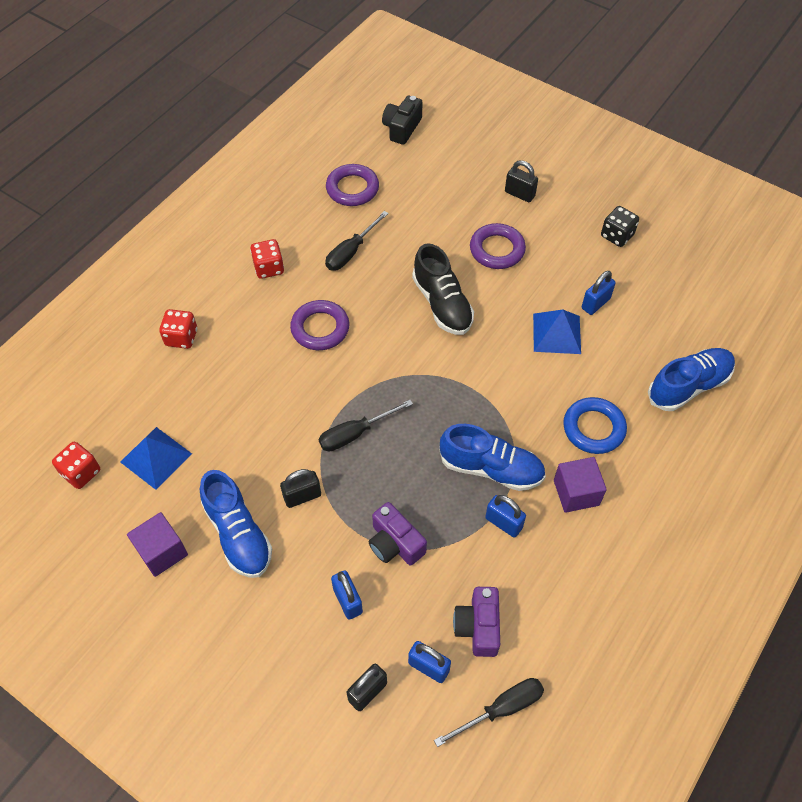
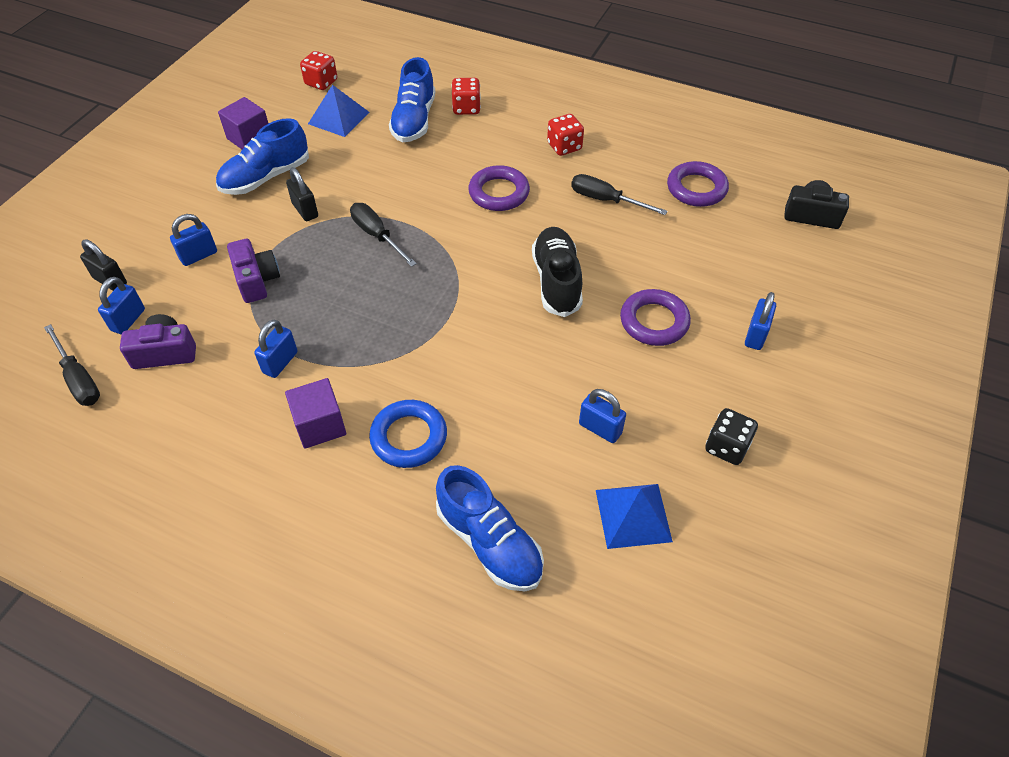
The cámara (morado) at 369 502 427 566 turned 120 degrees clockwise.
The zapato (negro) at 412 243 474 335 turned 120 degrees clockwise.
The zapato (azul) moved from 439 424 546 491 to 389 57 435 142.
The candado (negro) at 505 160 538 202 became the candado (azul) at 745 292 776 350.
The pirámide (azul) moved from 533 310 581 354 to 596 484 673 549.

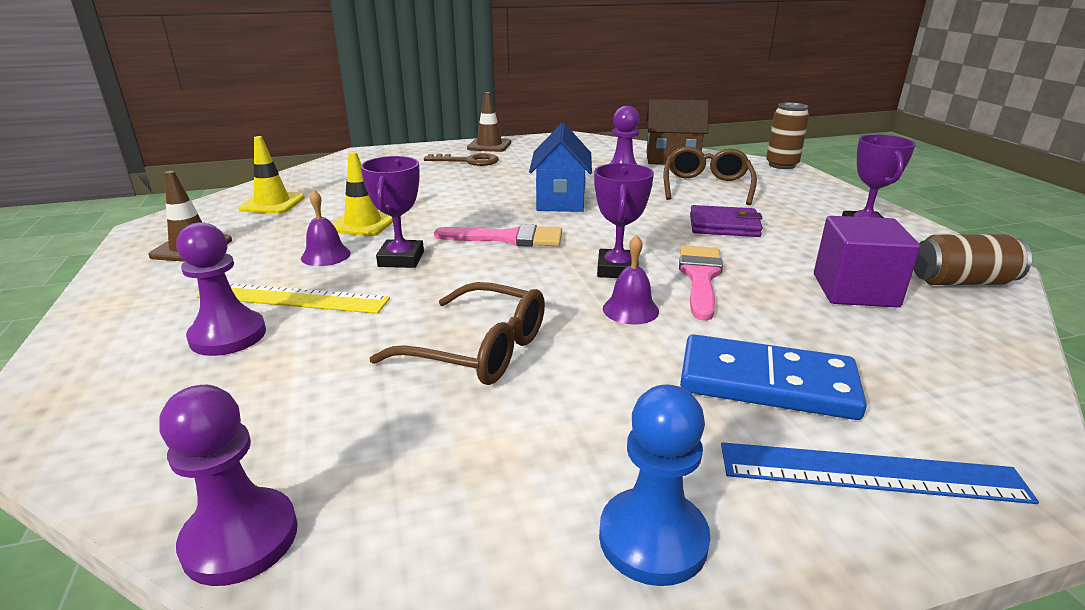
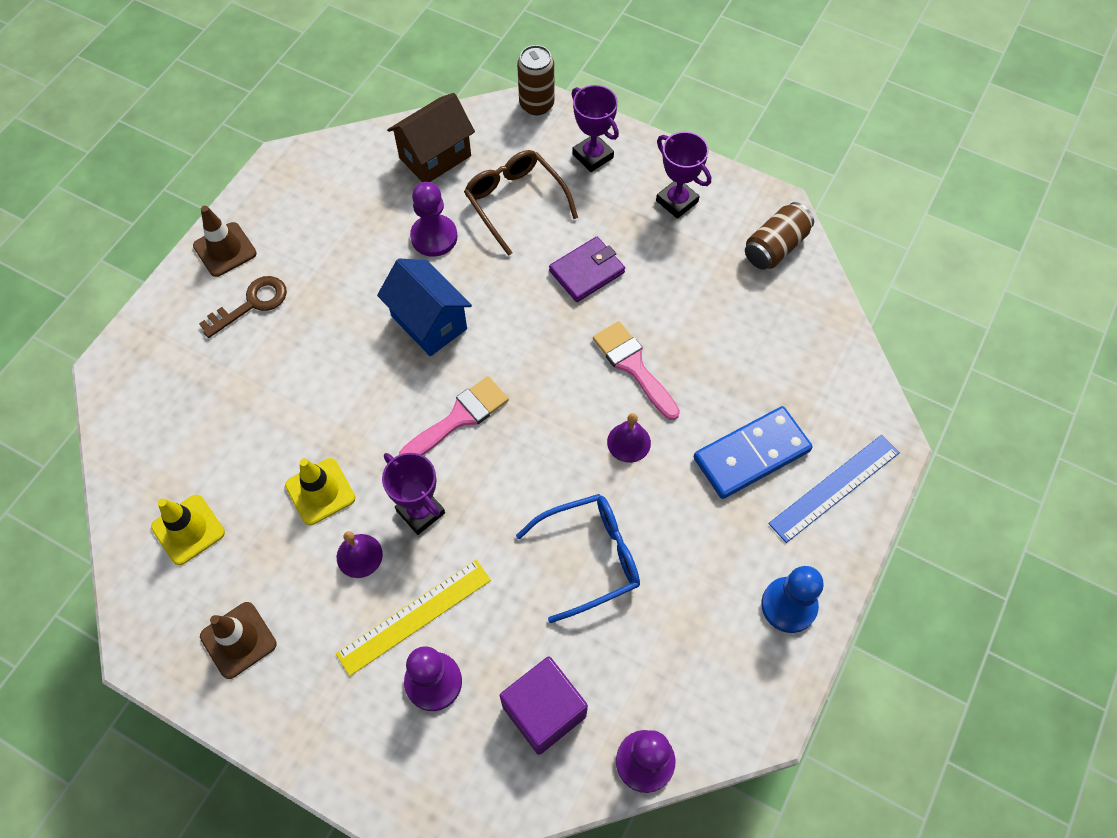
The gafas (marrón) at 370 282 545 385 became the gafas (azul) at 516 494 640 623.
The trofeo (morado) moved from 594 163 654 278 to 572 85 619 172.
The cubo (morado) moved from 814 216 921 307 to 500 657 588 755.

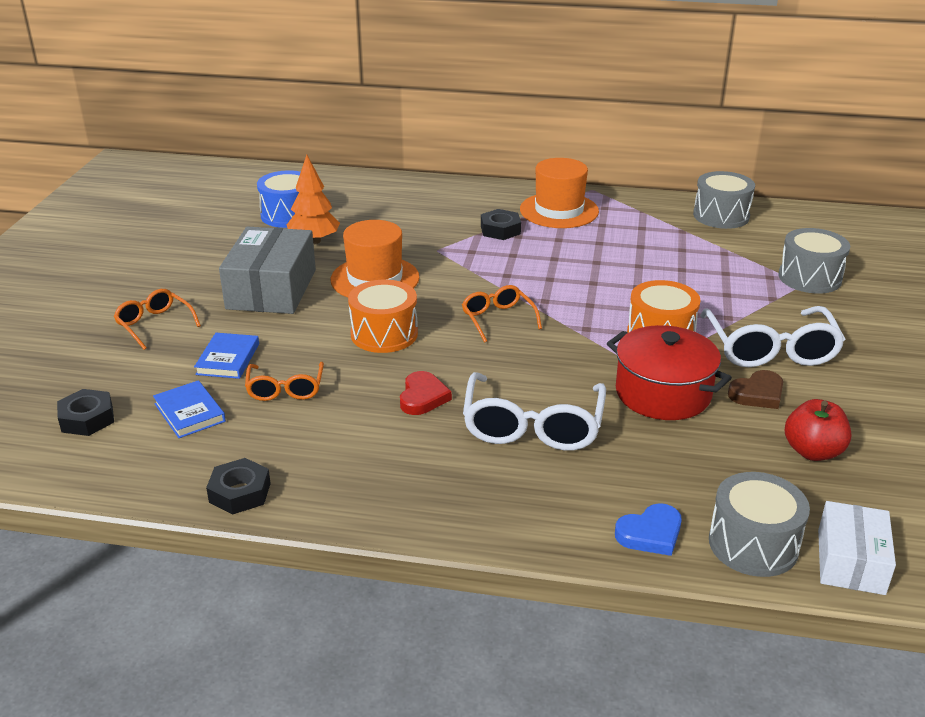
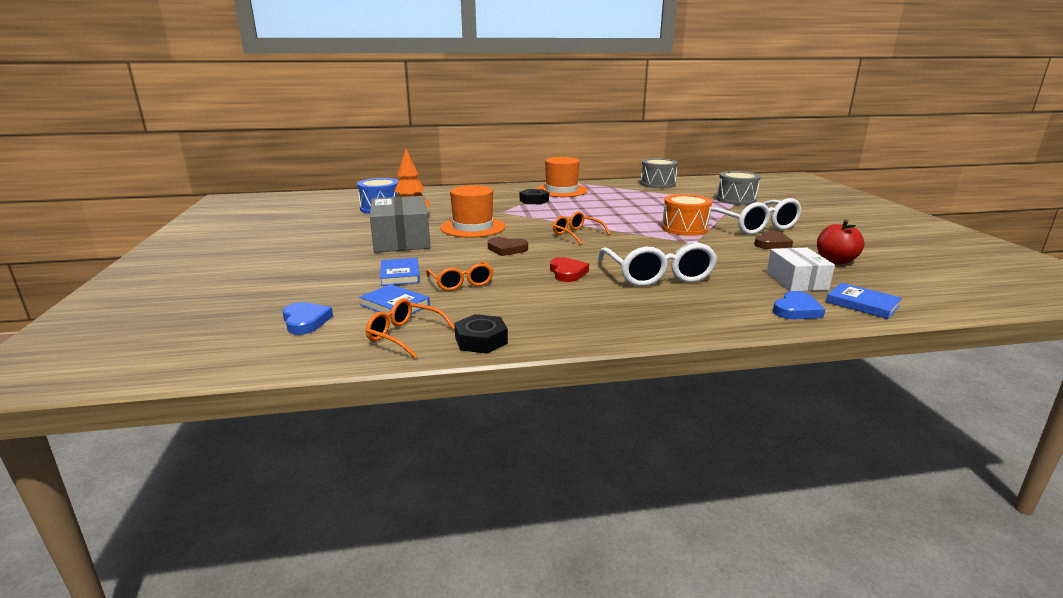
The tuerca (negro) at 57 389 114 436 was replaced by the corazón (azul) at 282 302 333 335.
The gafas (naranja) moved from 114 289 201 350 to 366 298 455 358.
The tambor (naranja) at 348 280 418 353 was replaced by the corazón (marrón) at 488 237 528 256.
The olla (rojo) at 607 325 732 420 disappeared.
The tambor (gris) at 709 472 810 577 was replaced by the libro (azul) at 826 283 902 319.
The caja (blanco) moved from 818 501 896 595 to 767 248 835 291.

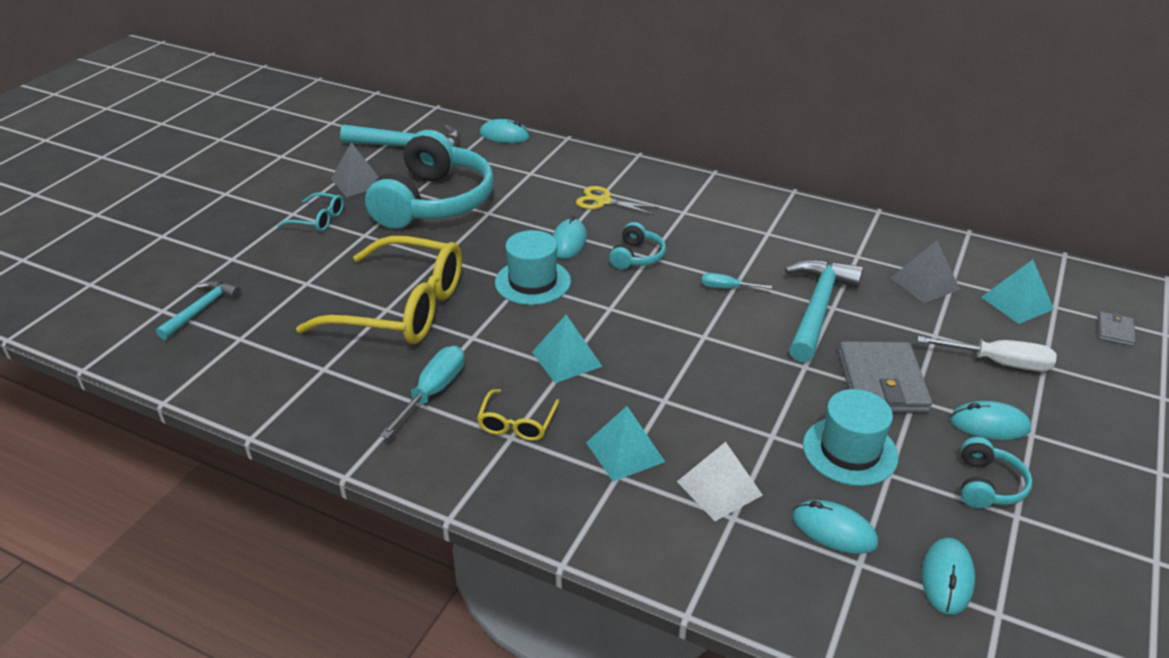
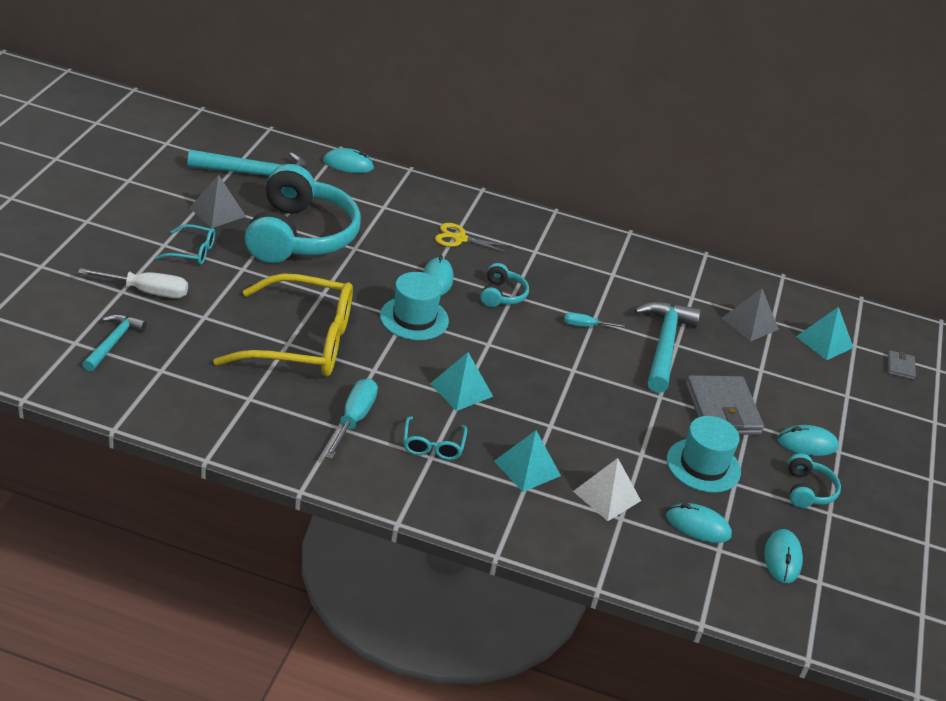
The gafas (amarillo) at 477 389 559 441 became the gafas (turquesa) at 403 416 467 460.
The destornillador (blanco) moved from 918 336 1057 371 to 78 268 188 298.

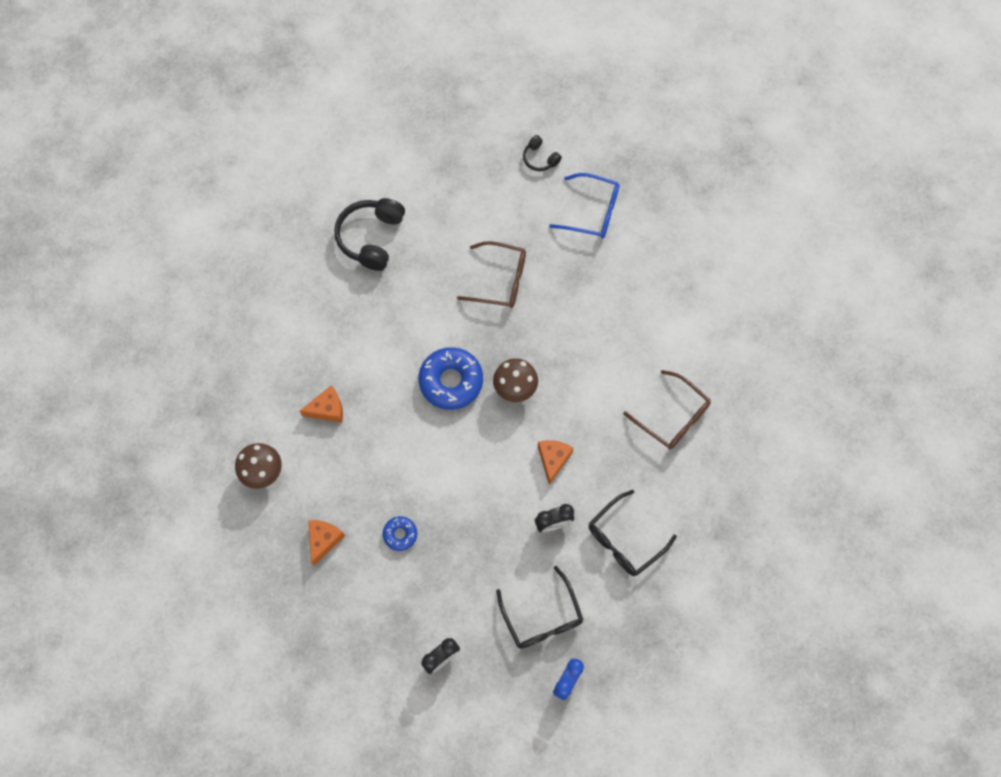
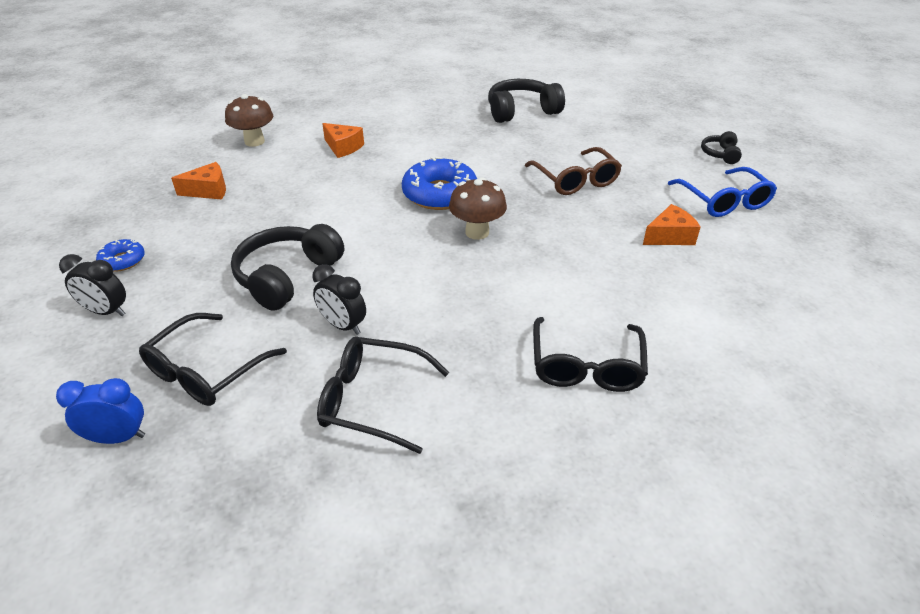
The rosquilla (azul) moved from 383 516 417 551 to 96 239 145 272.
The queso (naranja) moved from 538 441 574 485 to 643 204 701 245.
The gafas (marrón) at 623 370 711 450 became the gafas (negro) at 533 317 648 392.
The auriculares (negro) at 231 224 344 311 appeared.

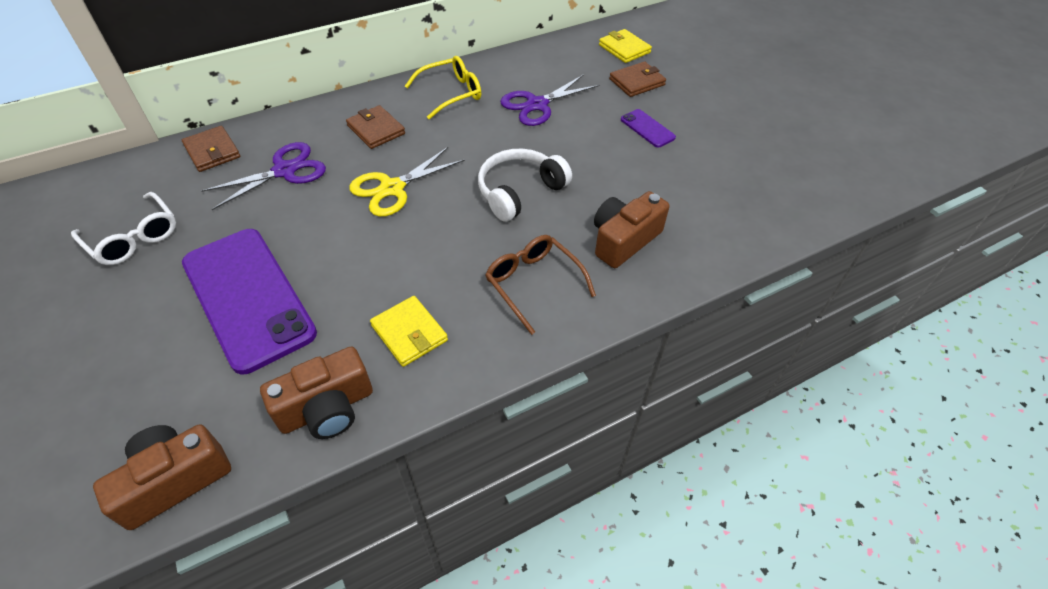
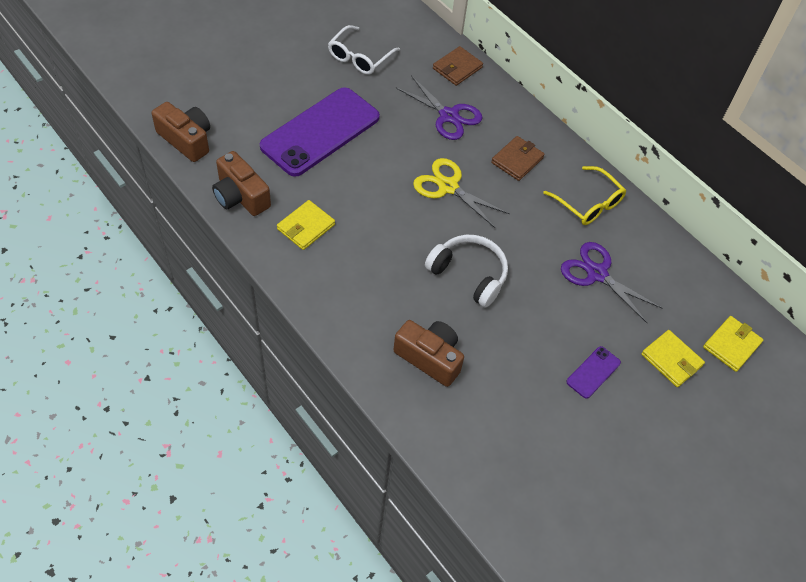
The gafas (marrón) at 485 235 596 335 disappeared.
The cartera (marrón) at 609 61 666 97 became the cartera (amarillo) at 641 330 705 387.

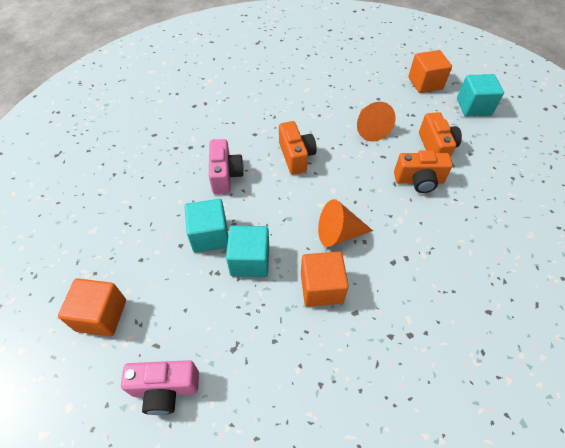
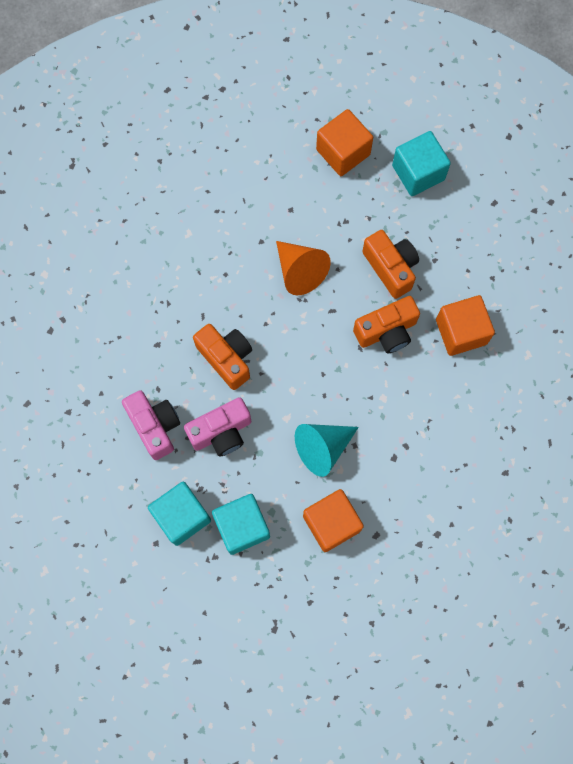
The cubo (naranja) moved from 58 278 126 336 to 436 295 495 356.
The cámara (rosa) moved from 121 360 199 415 to 184 397 251 456.
The cono (naranja) at 318 199 373 247 became the cono (turquesa) at 295 424 359 477.

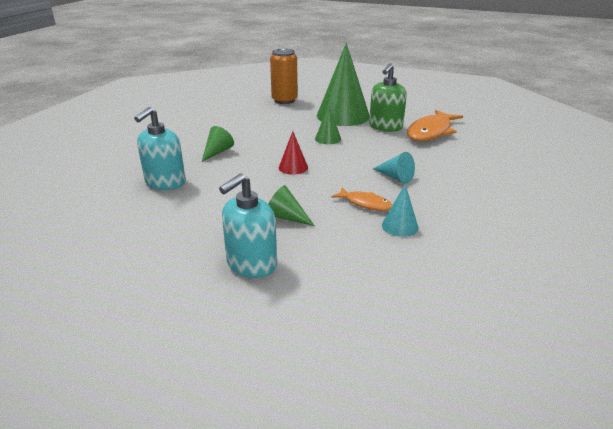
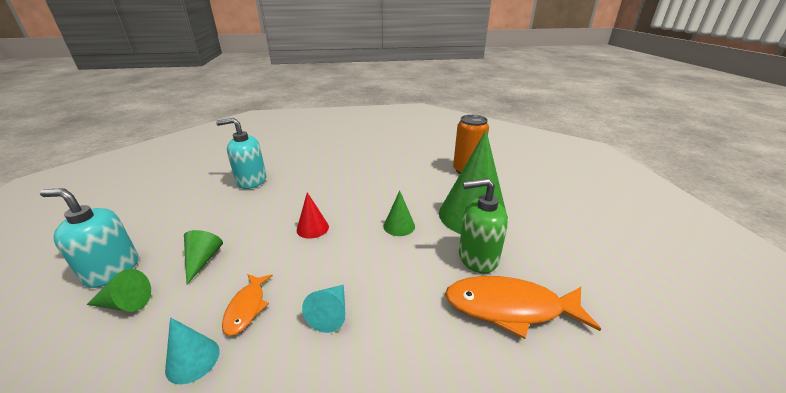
The cono (verde) moved from 202 126 234 162 to 87 269 151 312.

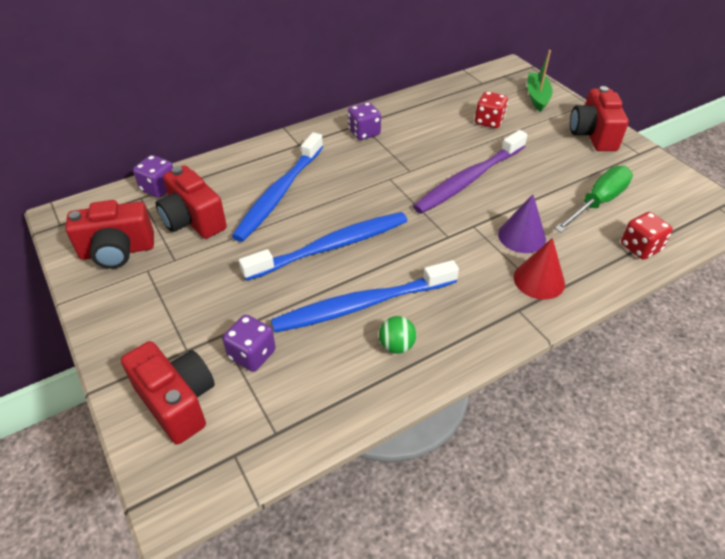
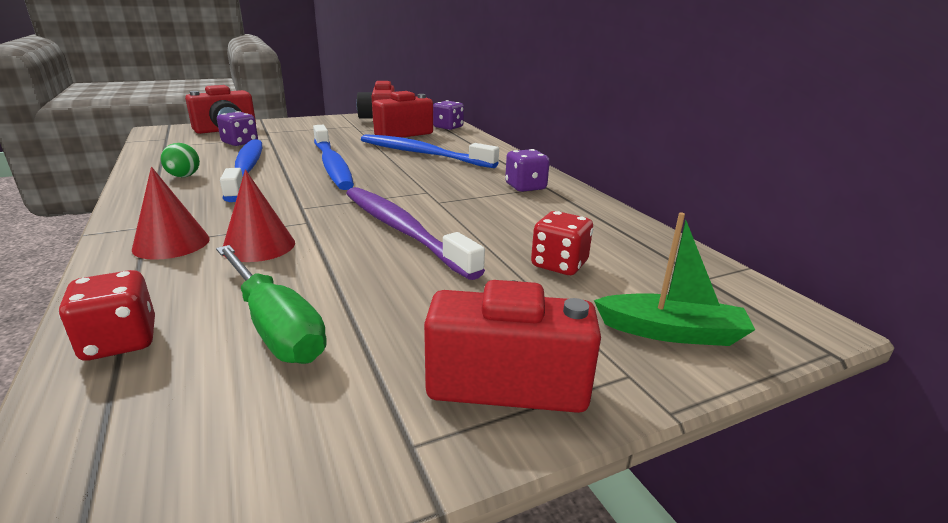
The cono (morado) at 498 194 546 253 became the cono (rojo) at 223 170 295 262.

